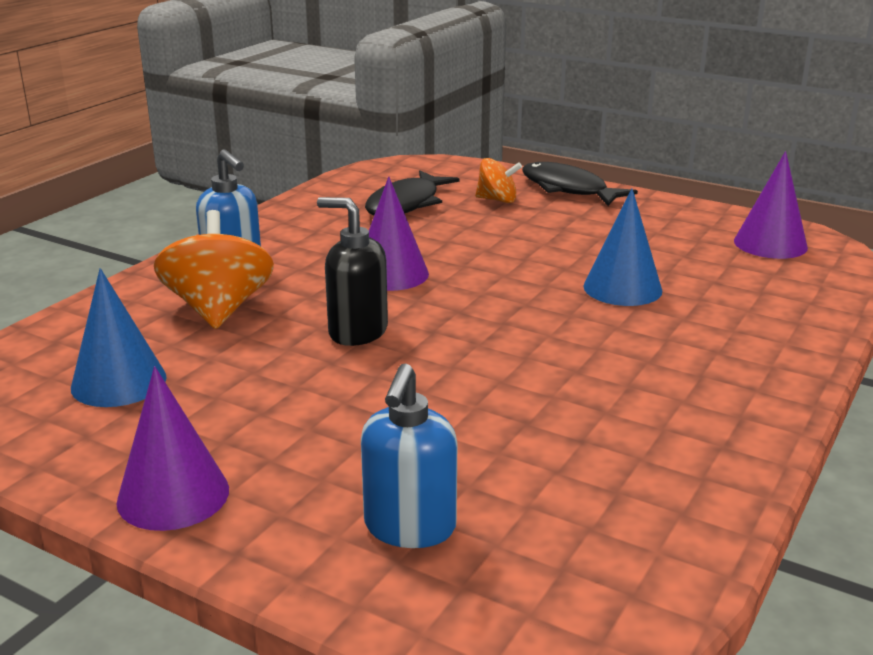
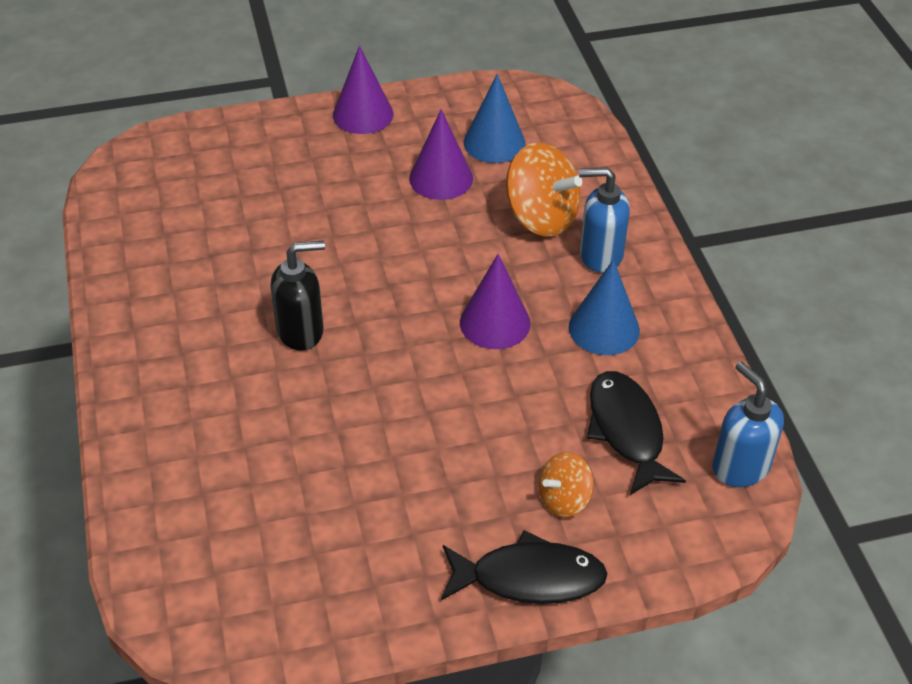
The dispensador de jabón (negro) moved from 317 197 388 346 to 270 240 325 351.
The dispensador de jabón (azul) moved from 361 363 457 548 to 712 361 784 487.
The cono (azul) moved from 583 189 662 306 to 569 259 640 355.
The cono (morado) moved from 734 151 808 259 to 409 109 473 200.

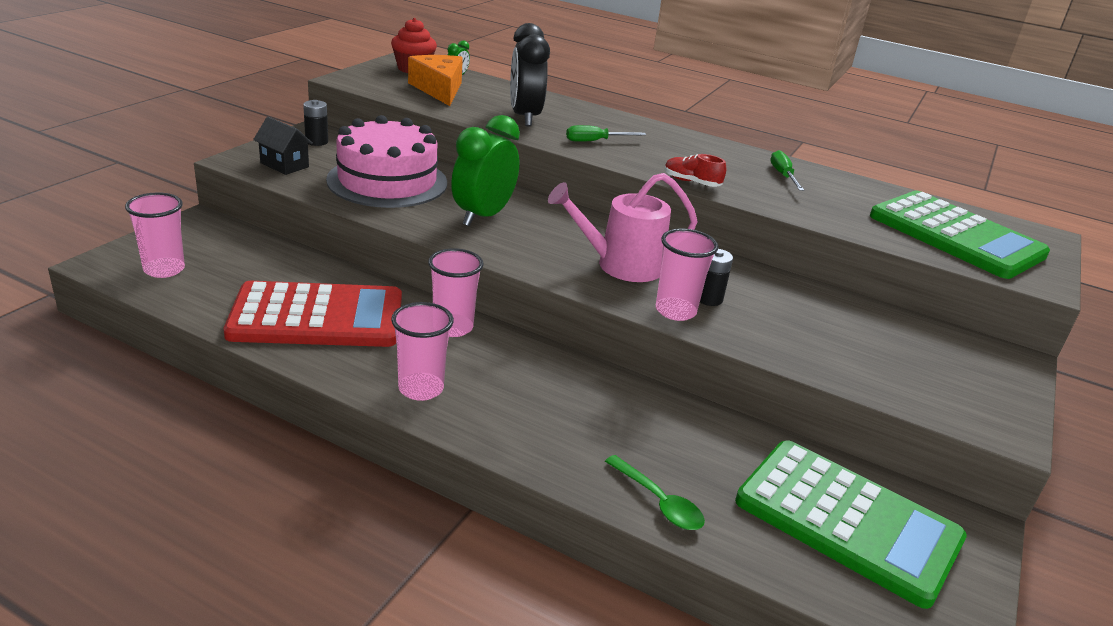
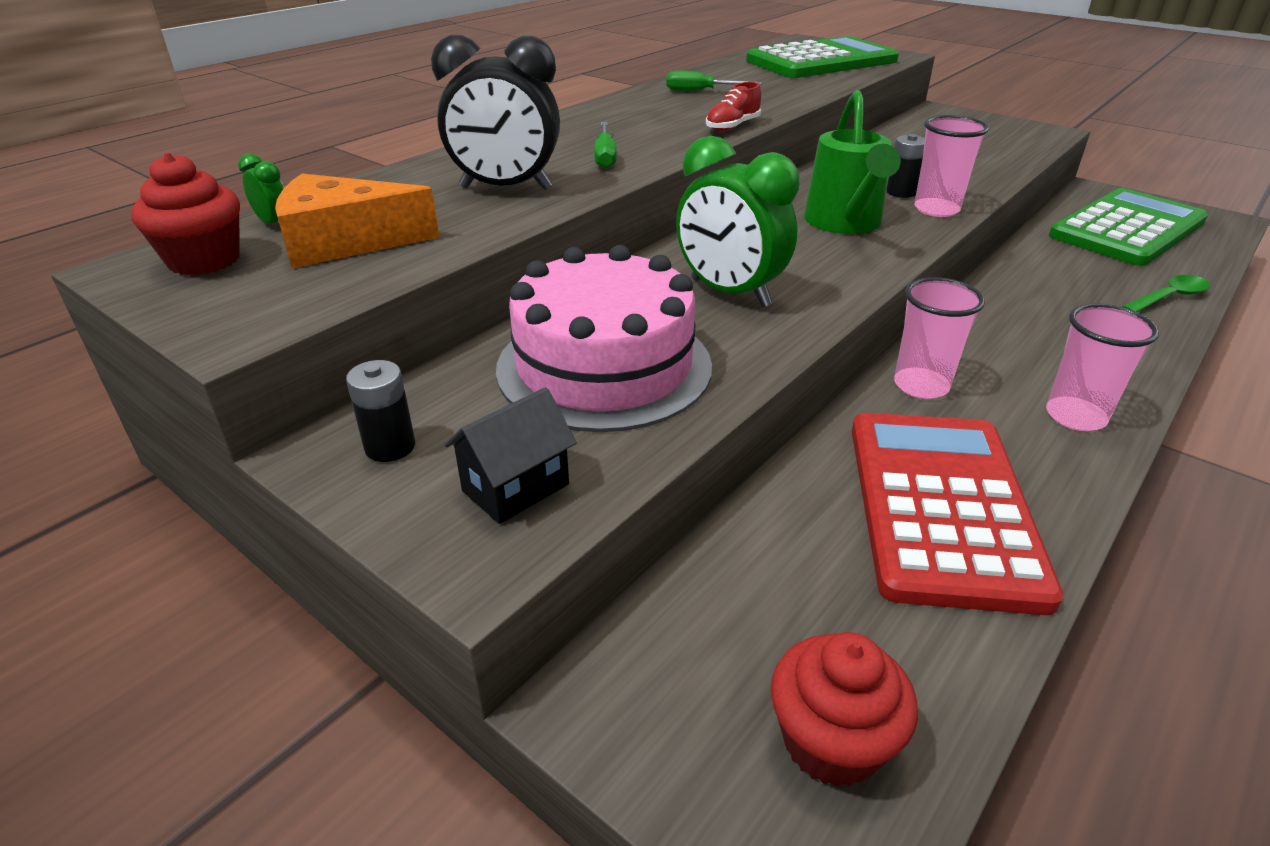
The vaso (rosa) at 125 192 185 278 was replaced by the magdalena (rojo) at 771 632 918 787.
The regadera (rosa) at 548 173 698 282 became the regadera (verde) at 804 90 901 234.

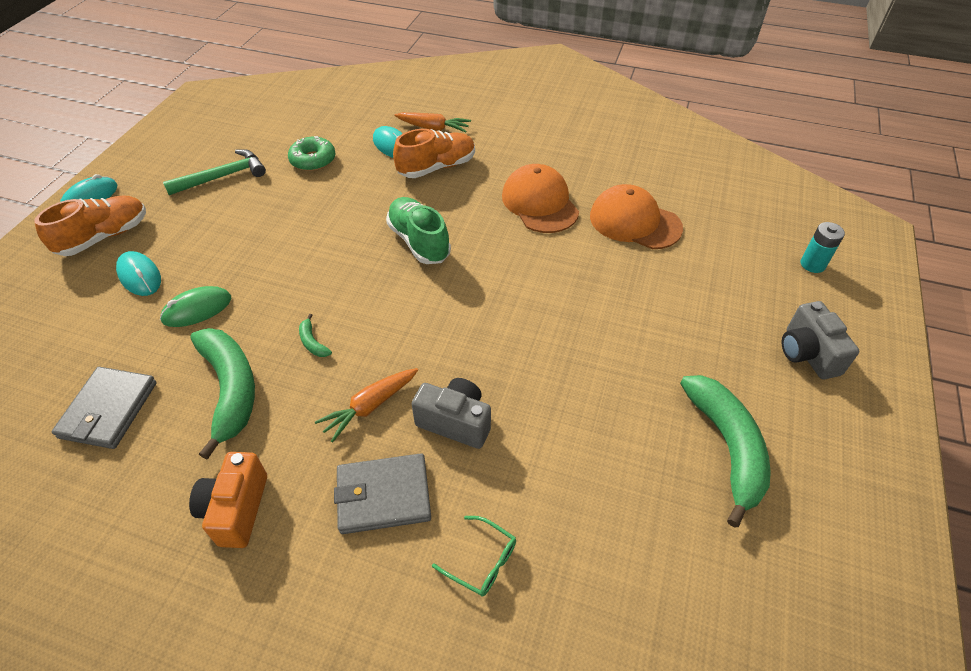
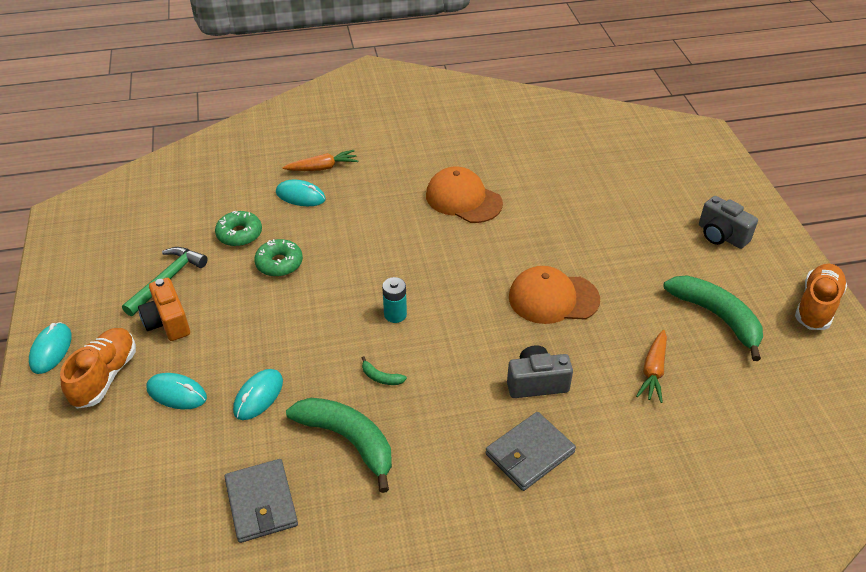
The ratón (verde) at 160 286 231 327 became the ratón (turquesa) at 233 369 283 420.
The cámara (naranja) moved from 189 452 267 548 to 138 278 190 341.
The zanahoria (naranja) moved from 315 368 418 443 to 636 330 667 403.
The zapato (verde) at 386 197 451 264 disappeared.
The zapato (naranja) moved from 393 129 475 178 to 795 264 847 330.
The gafas (verde) at 432 516 516 597 disappeared.
The gorra (naranja) moved from 590 184 683 249 to 509 266 600 324.
The pila (turquesa) moved from 801 222 845 273 to 382 277 407 323.
The rosquilla (verde) at 254 239 303 277 appeared.

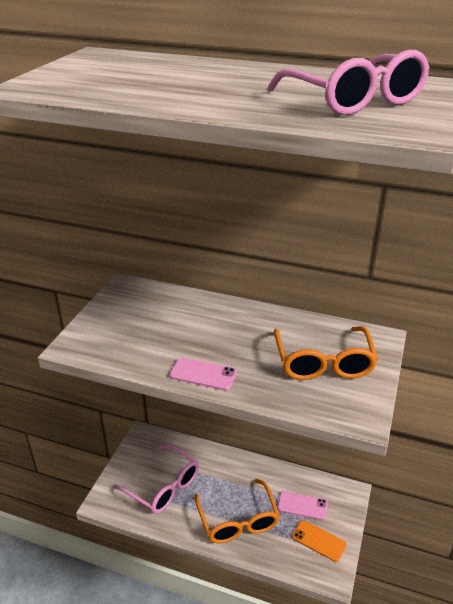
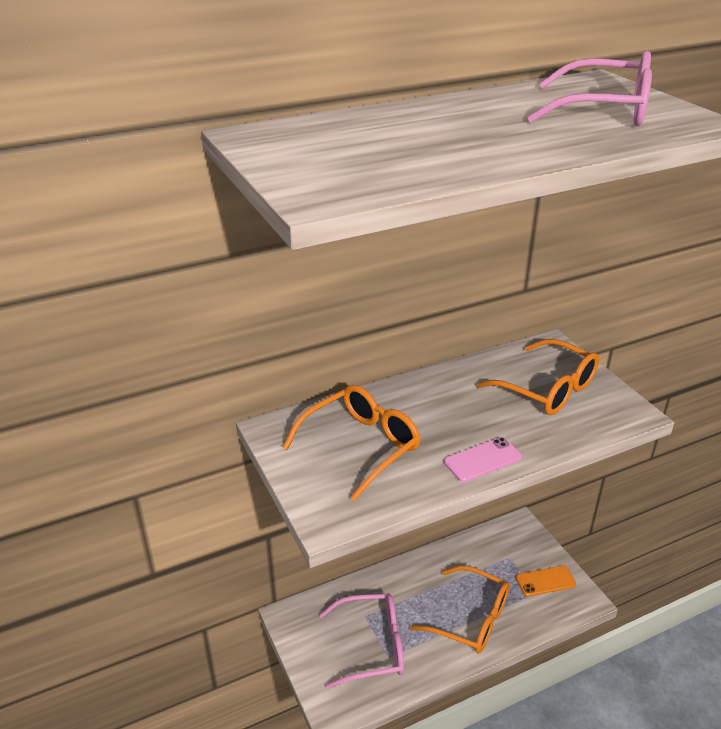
The móvil (rosa) at 278 491 328 520 disappeared.
The gafas (naranja) at 283 385 421 501 appeared.

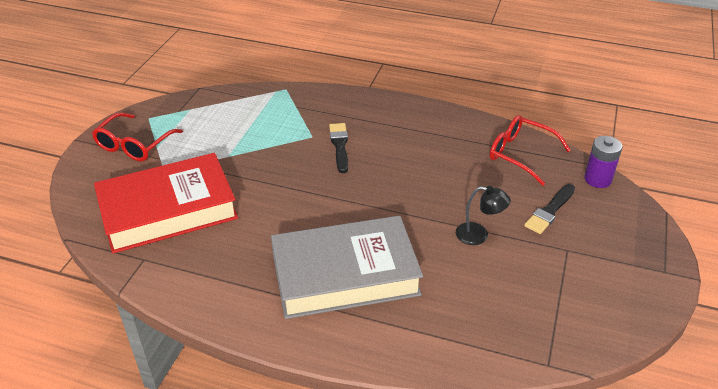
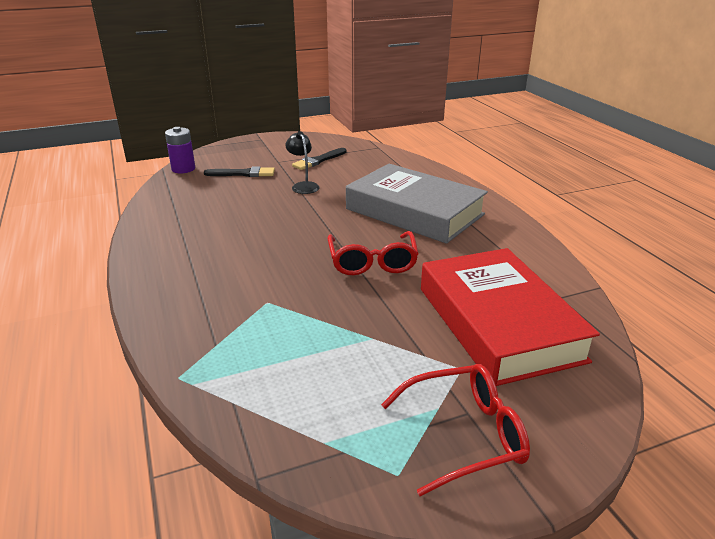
The libro (rojo) at 94 153 238 254 turned 45 degrees clockwise.
The pincel (negro) moved from 329 123 348 173 to 292 148 346 170.
The gafas (rojo) moved from 490 115 571 186 to 327 231 419 275.

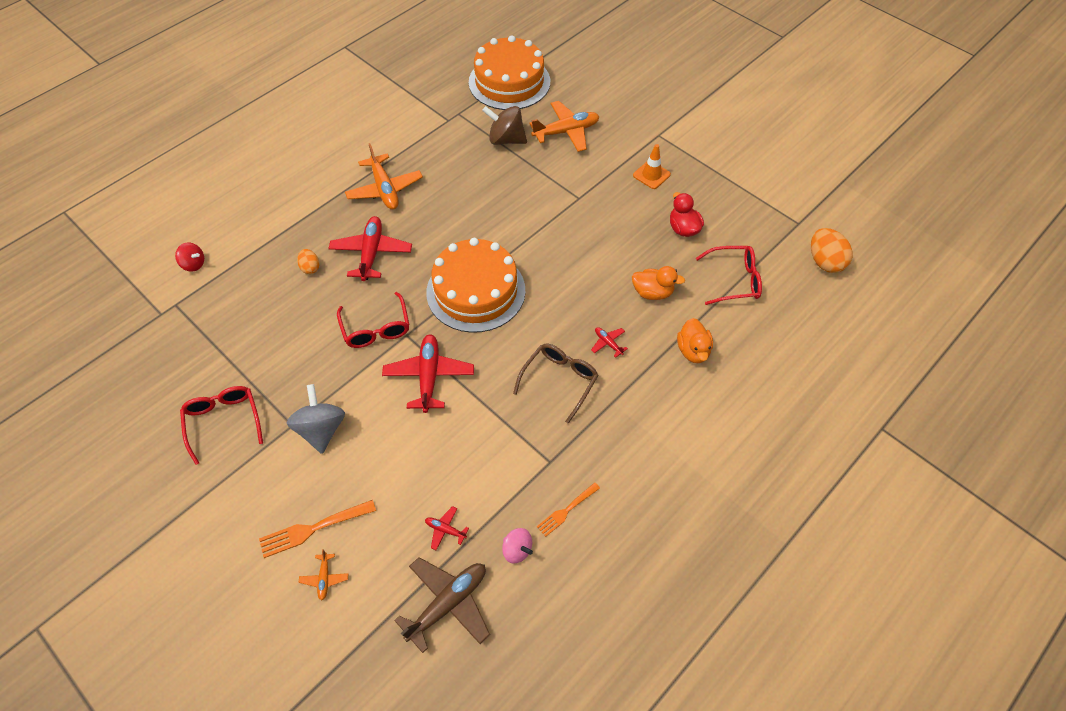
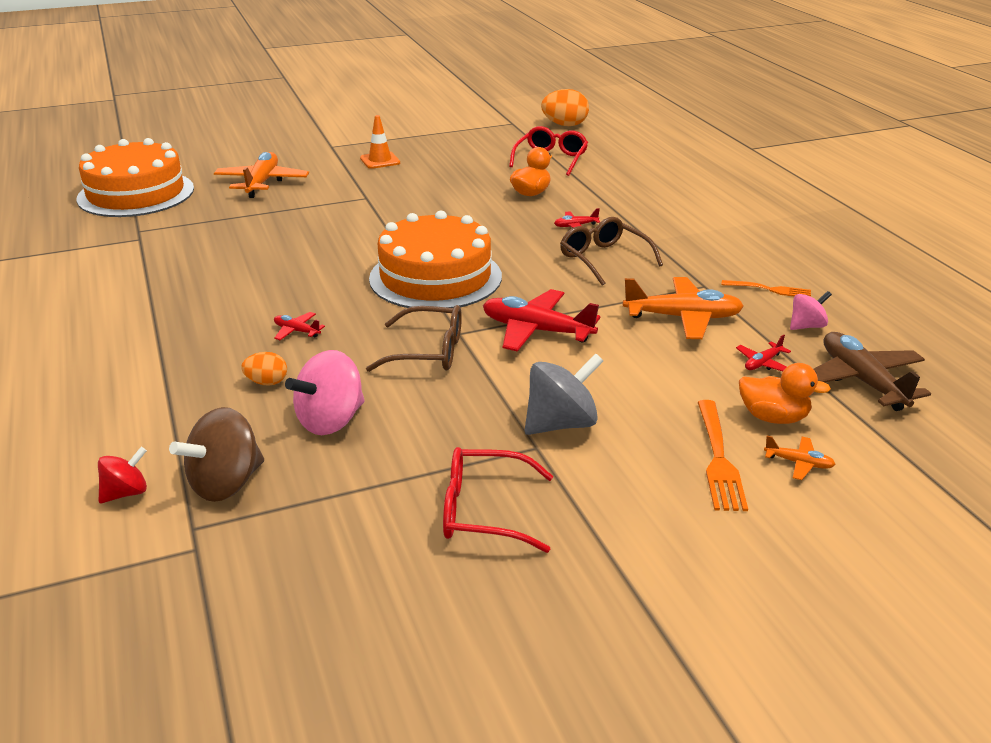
The peonza (gris) at 287 384 345 454 turned 135 degrees clockwise.
The avión (rojo) at 328 216 412 281 changed to 0.47 times the size.
The gafas (rojo) at 337 292 409 348 became the gafas (marrón) at 366 305 462 372.
The avión (naranja) moved from 345 143 423 210 to 623 277 744 339.
The peonza (marrón) moved from 482 106 527 145 to 169 407 264 502.
The tenedor (naranja) at 537 482 600 537 turned 60 degrees counterclockwise.
The pato (rojo) at 670 192 704 237 disappeared.
The pato (naranja) moved from 677 318 713 363 to 739 363 831 424.
The peonza (rosa) at 285 350 365 435 appeared.

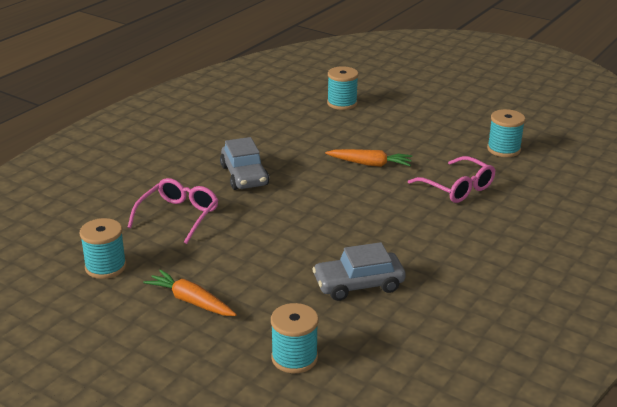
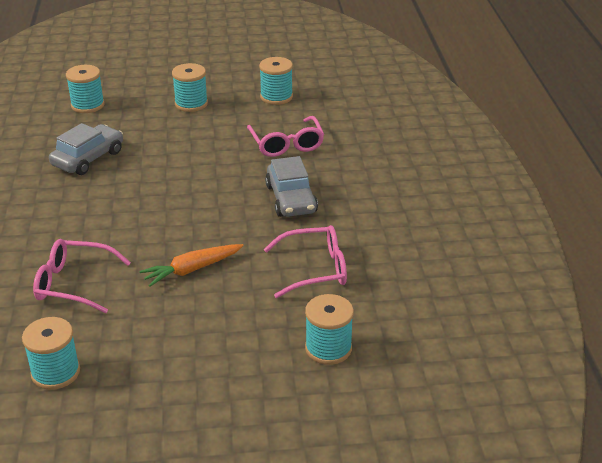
The zanahoria (naranja) at 143 269 237 316 was replaced by the carrete (turquesa) at 172 63 208 112.
The coche (gris) at 220 137 269 190 turned 135 degrees counterclockwise.
The gafas (rosa) at 264 225 347 298 appeared.

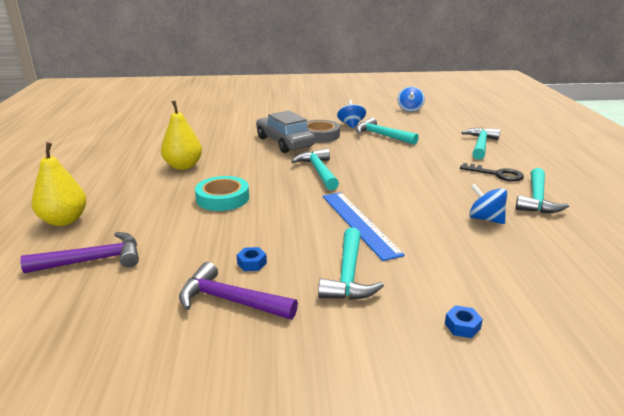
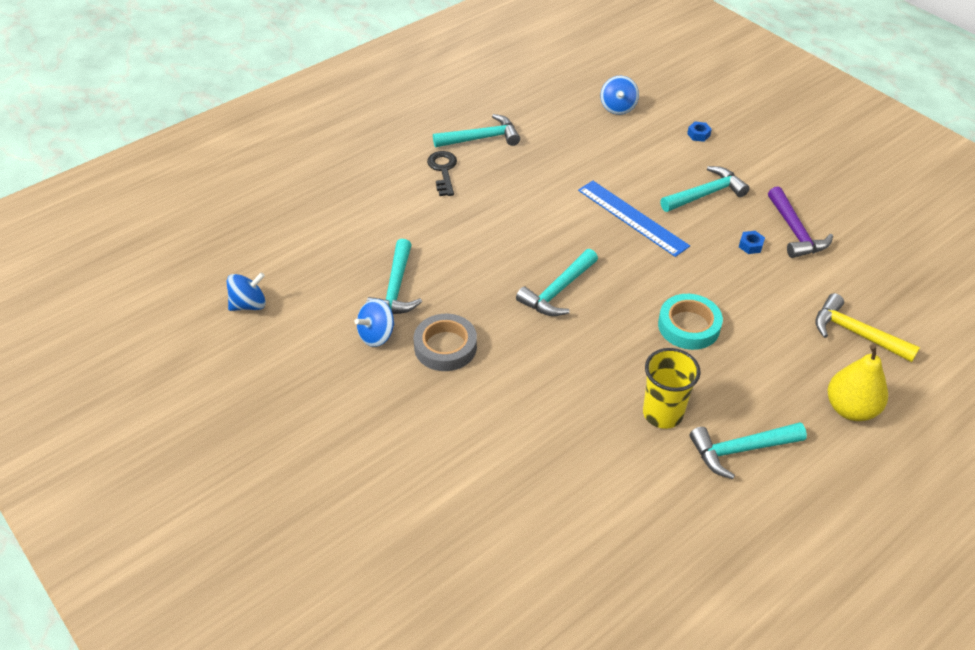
The martillo (morado) at 20 232 139 273 became the martillo (amarillo) at 815 293 920 362.
The pera (amarillo) at 161 101 202 170 was replaced by the vaso (amarillo) at 643 348 701 429.
The coche (gris) at 256 110 315 153 disappeared.
The regla (azul) at 323 192 405 261 turned 75 degrees counterclockwise.
The martillo (turquesa) moved from 462 128 500 160 to 690 422 807 479.
The peonza (azul) moved from 469 183 507 224 to 600 76 639 115.

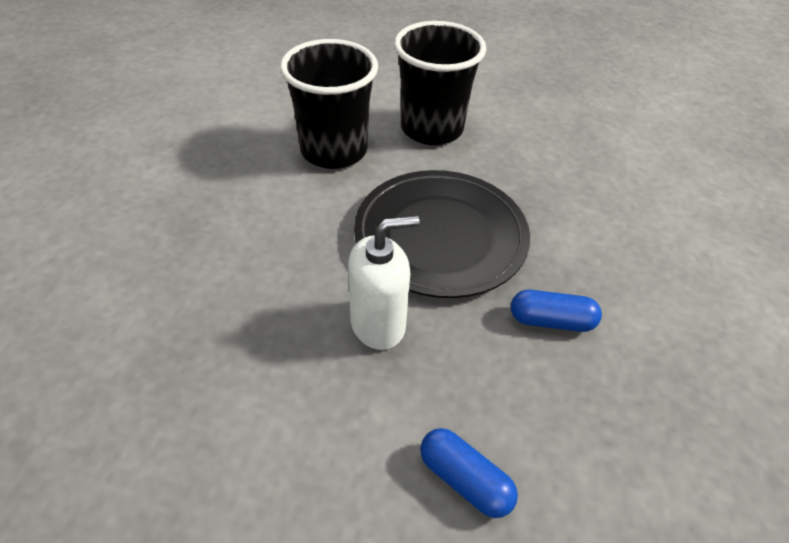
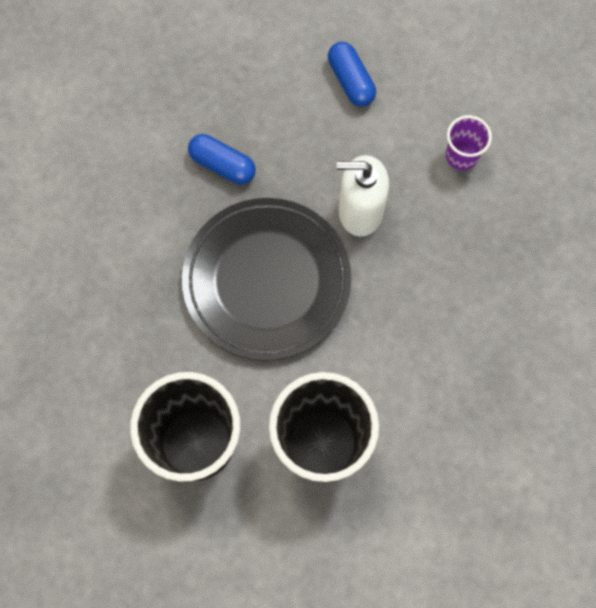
The vaso (morado) at 446 115 492 170 appeared.

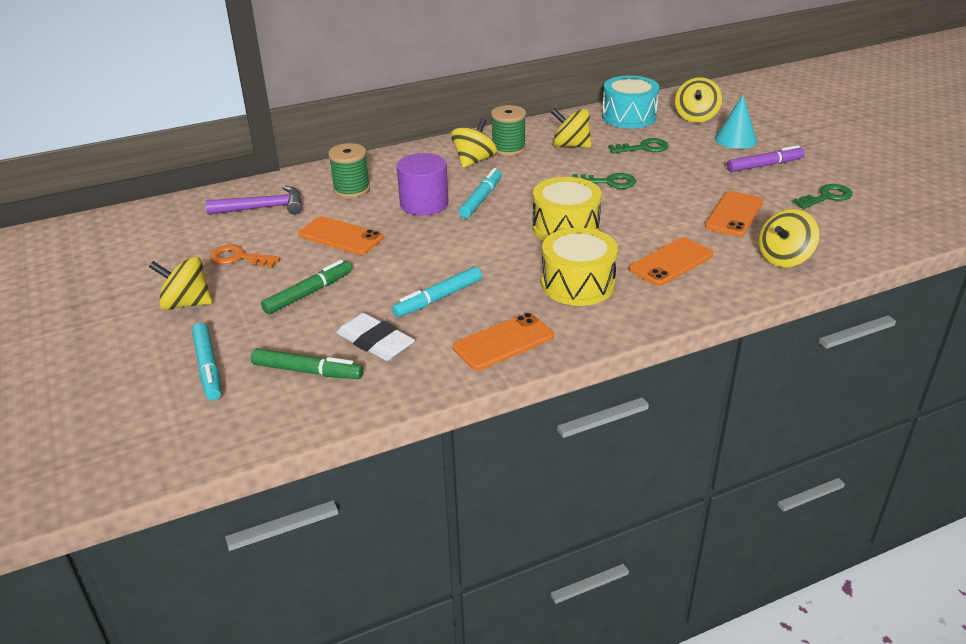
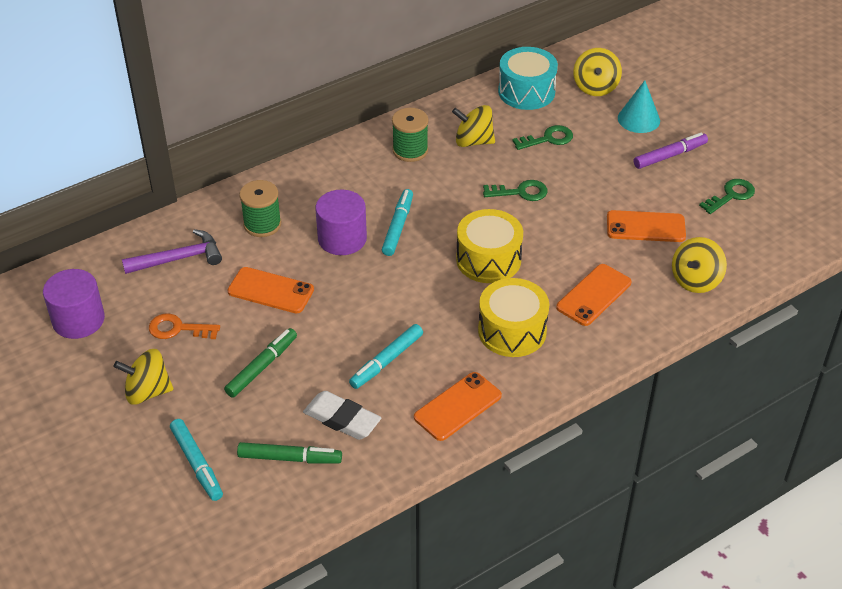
The peonza (amarillo) at 451 118 497 168 disappeared.
The móvil (naranja) at 705 191 763 237 turned 75 degrees clockwise.
The cilindro (morado) at 43 269 105 339 appeared.

